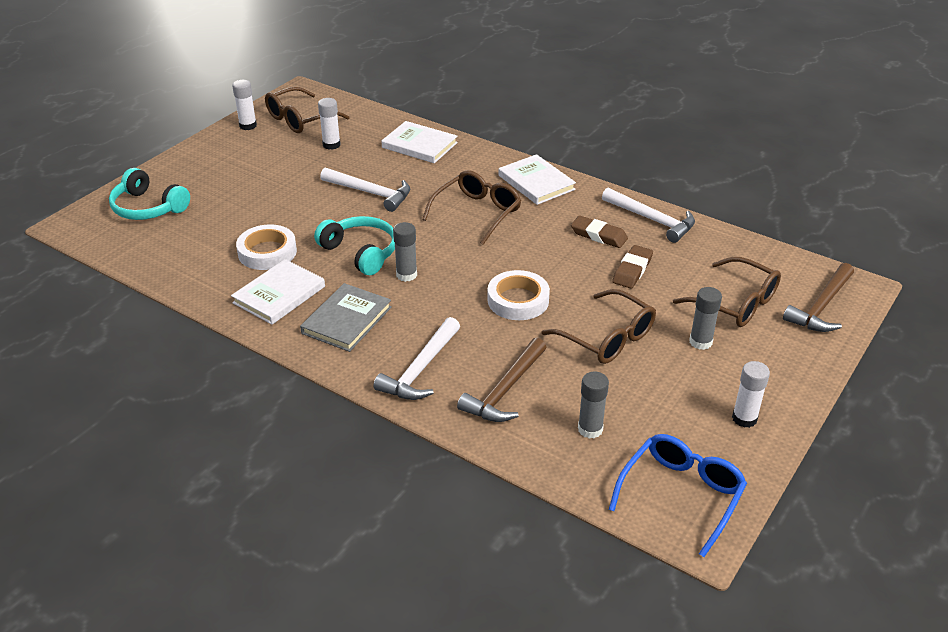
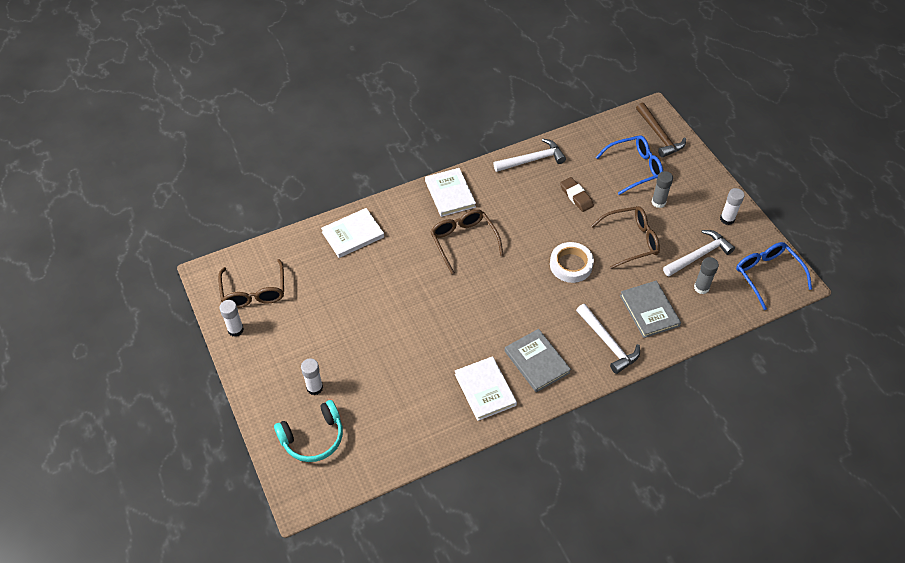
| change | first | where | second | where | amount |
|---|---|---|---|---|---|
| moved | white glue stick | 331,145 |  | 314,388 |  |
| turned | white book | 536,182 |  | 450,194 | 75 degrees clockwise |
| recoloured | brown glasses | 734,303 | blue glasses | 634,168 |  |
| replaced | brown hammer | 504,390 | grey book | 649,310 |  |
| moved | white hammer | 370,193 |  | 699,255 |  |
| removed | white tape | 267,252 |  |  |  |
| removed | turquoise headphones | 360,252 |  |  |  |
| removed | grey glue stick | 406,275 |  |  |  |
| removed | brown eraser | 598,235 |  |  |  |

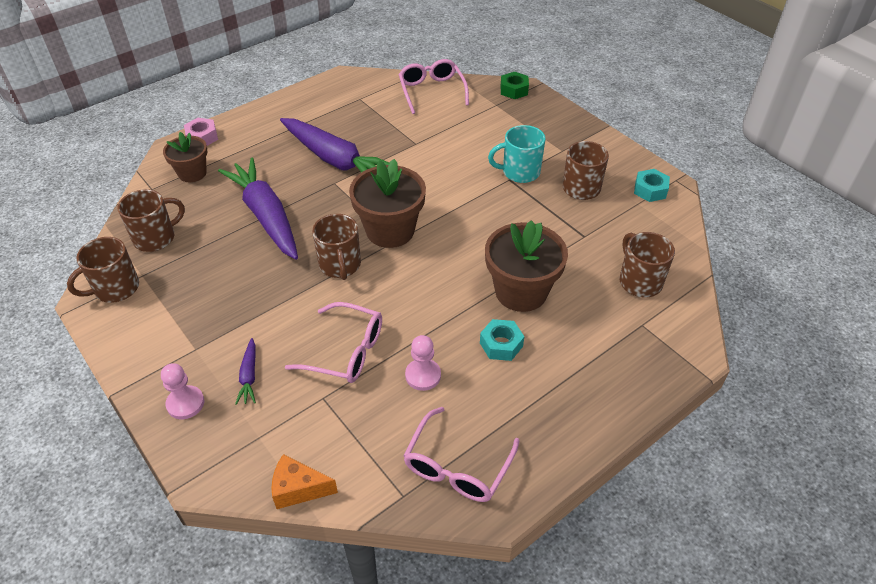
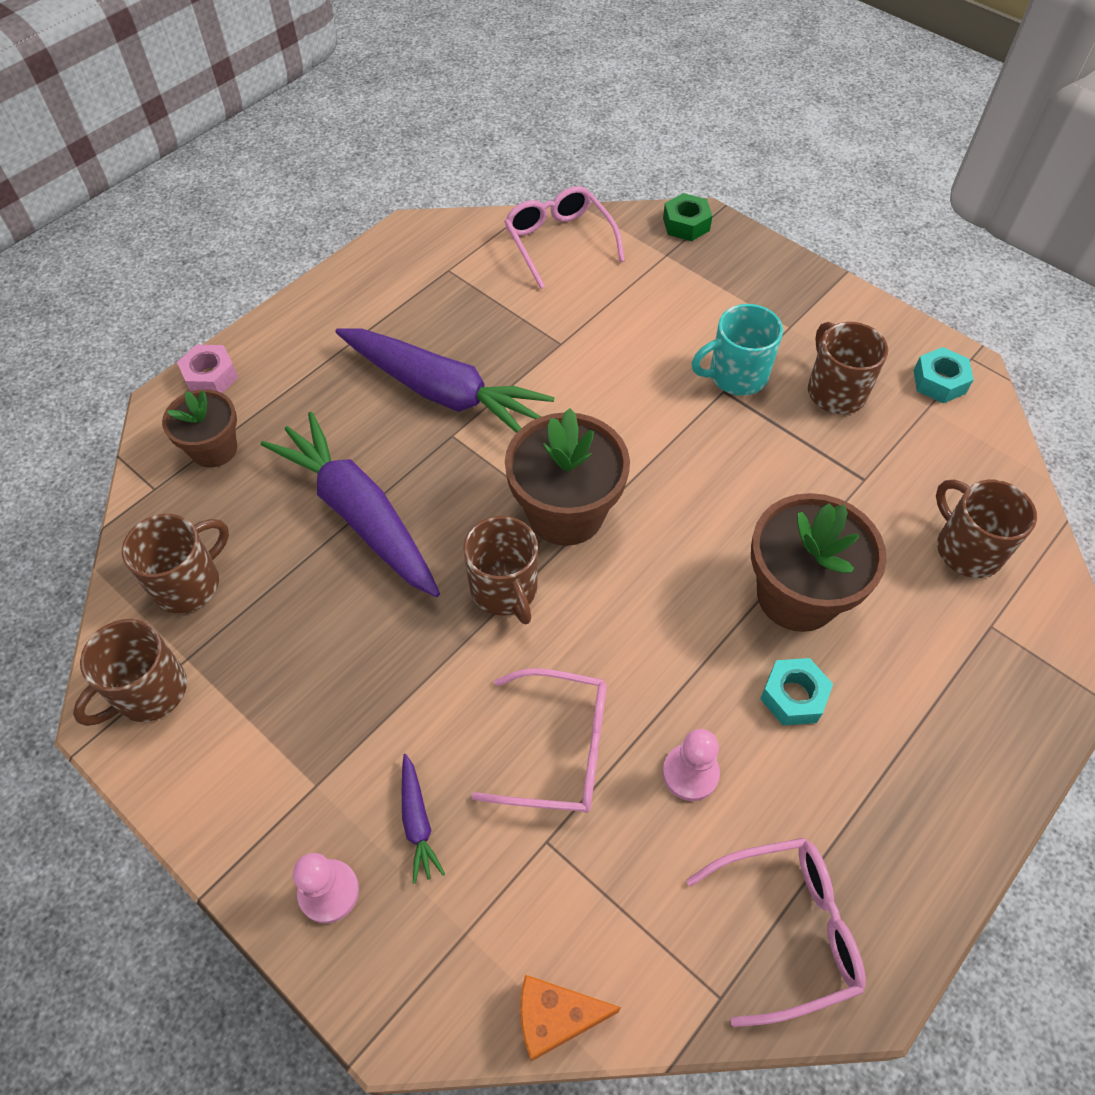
| change | first | where | second | where | amount |
|---|---|---|---|---|---|
| turned | pink glasses | 457,466 |  | 787,929 | 120 degrees counterclockwise |

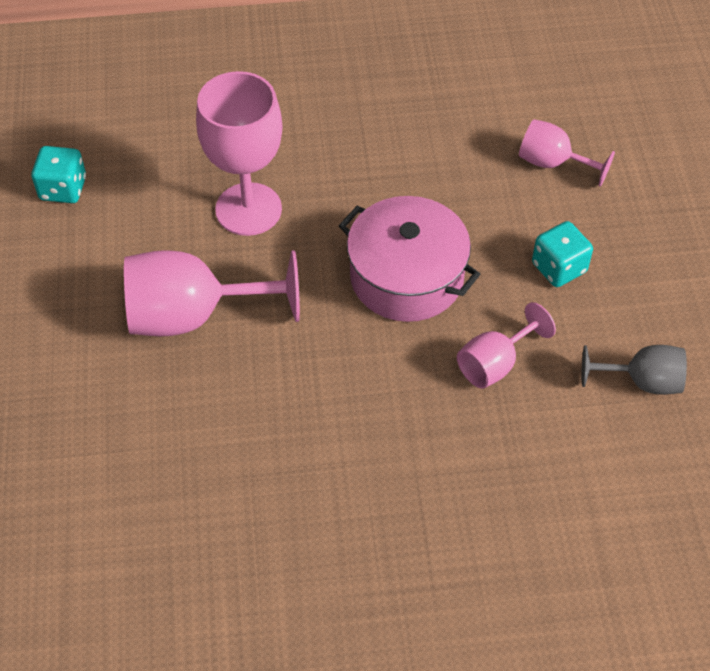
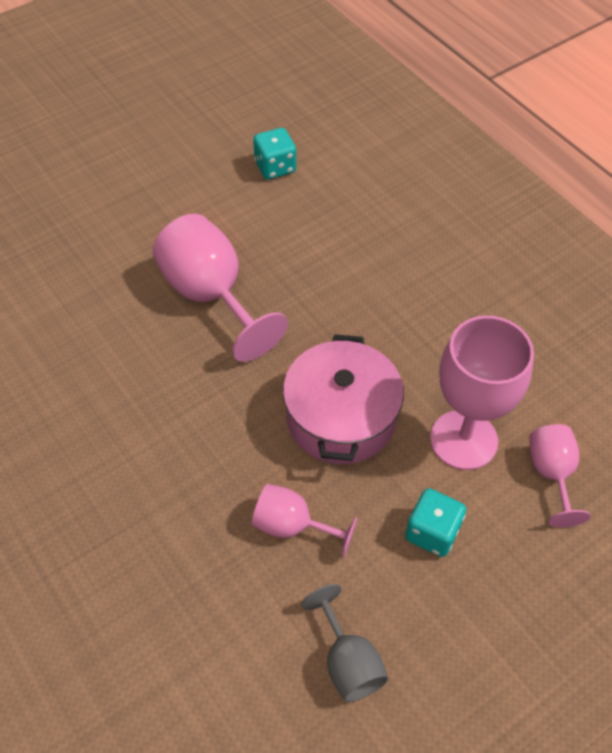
| change | first | where | second | where | amount |
|---|---|---|---|---|---|
| moved | pink goblet | 248,209 |  | 463,440 |  |

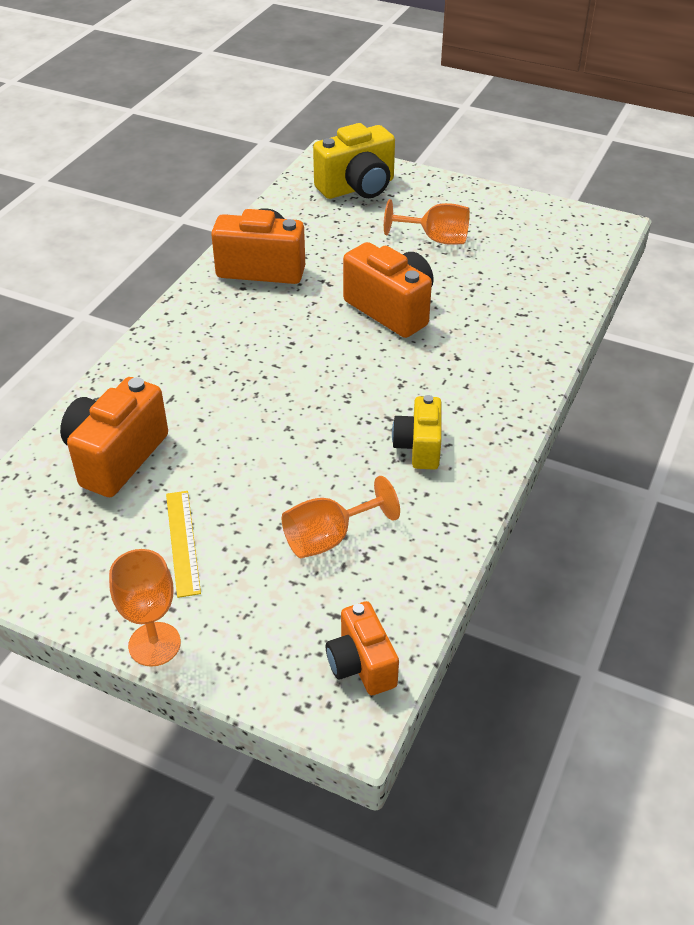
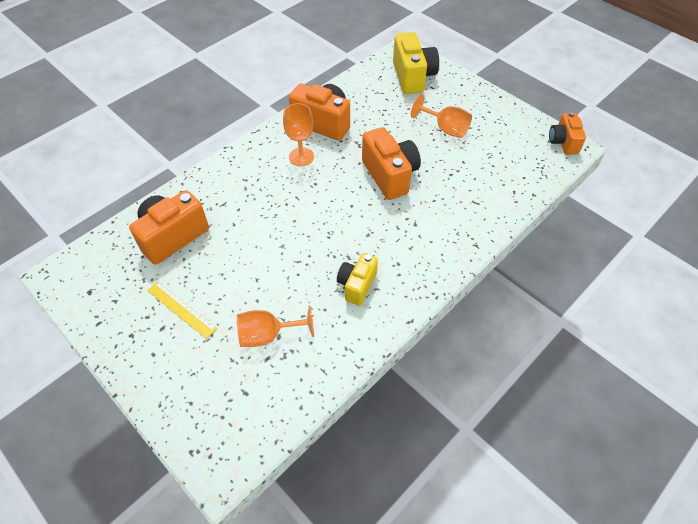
| change | first | where | second | where | amount |
|---|---|---|---|---|---|
| turned | yellow ruler | 183,542 |  | 181,309 | 60 degrees counterclockwise |
| moved | orange goblet | 154,644 |  | 301,157 |  |
| turned | yellow camera | 357,188 |  | 413,77 | 90 degrees counterclockwise |
| moved | orange camera | 361,664 |  | 563,142 |  |

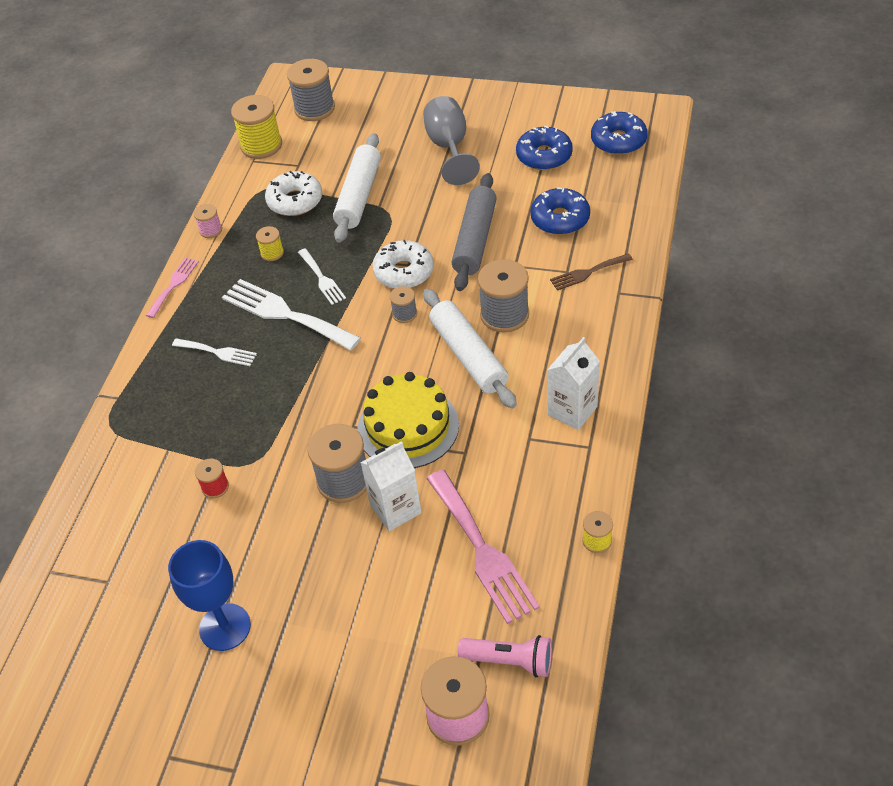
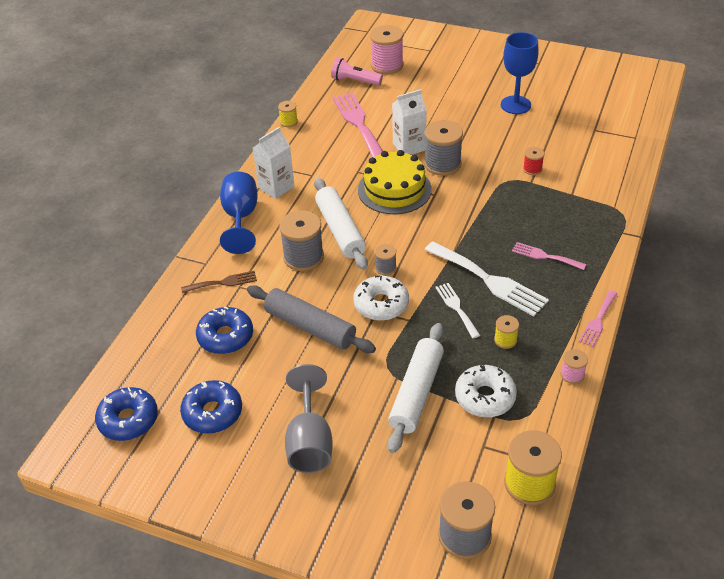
| change | first | where | second | where | amount |
|---|---|---|---|---|---|
| added |  |  | blue goblet | 240,217 |  |
| turned | grey rolling pin | 475,239 |  | 310,327 | 75 degrees counterclockwise |
| recoloured | white fork | 218,352 | pink fork | 545,256 |  |

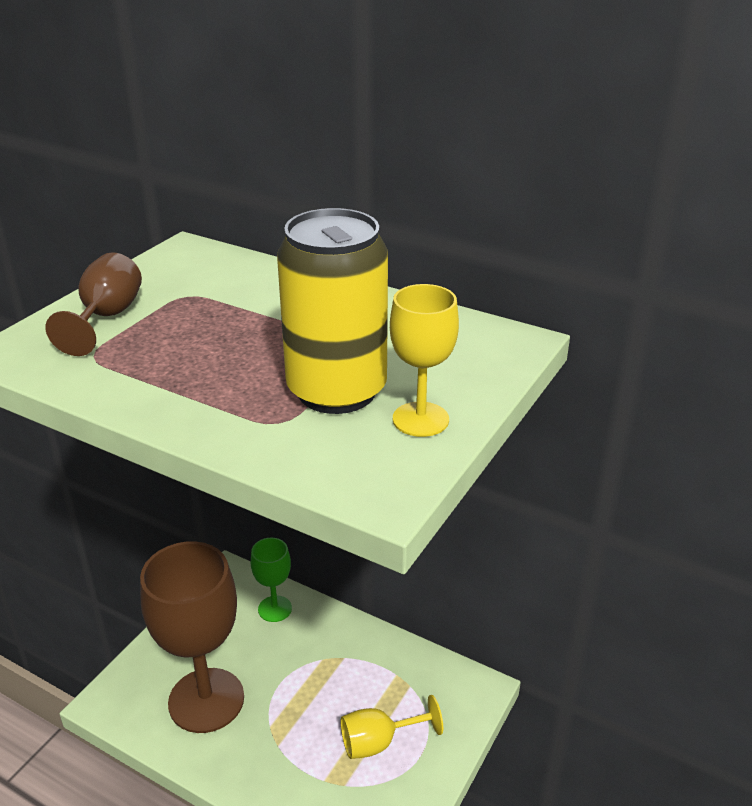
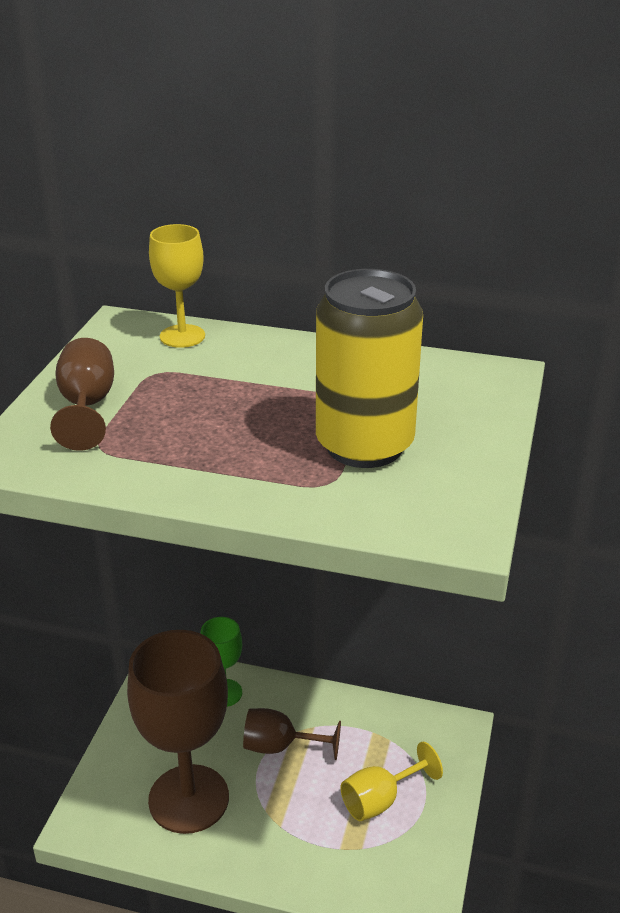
| change | first | where | second | where | amount |
|---|---|---|---|---|---|
| moved | yellow goblet | 420,419 |  | 182,336 |  |
| added |  |  | brown goblet | 280,746 |  |

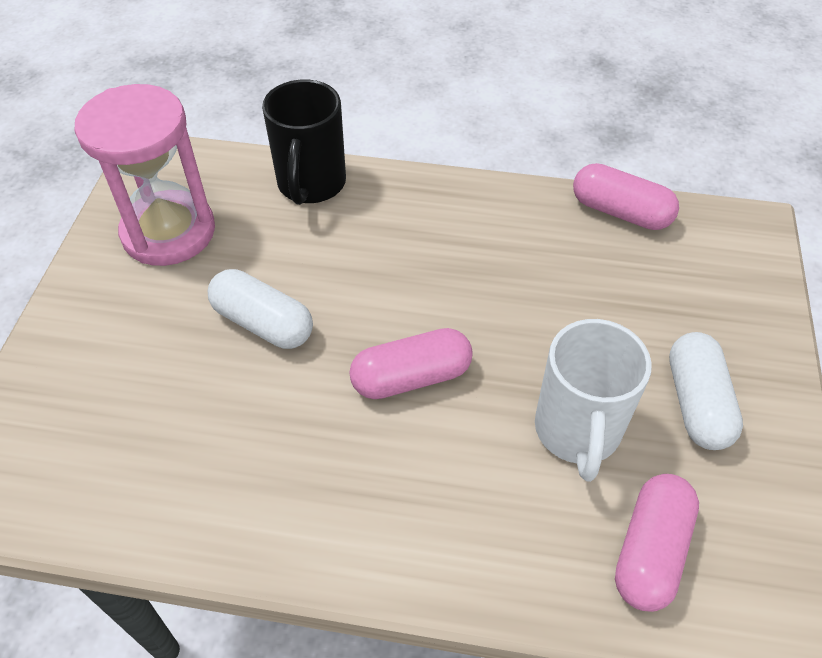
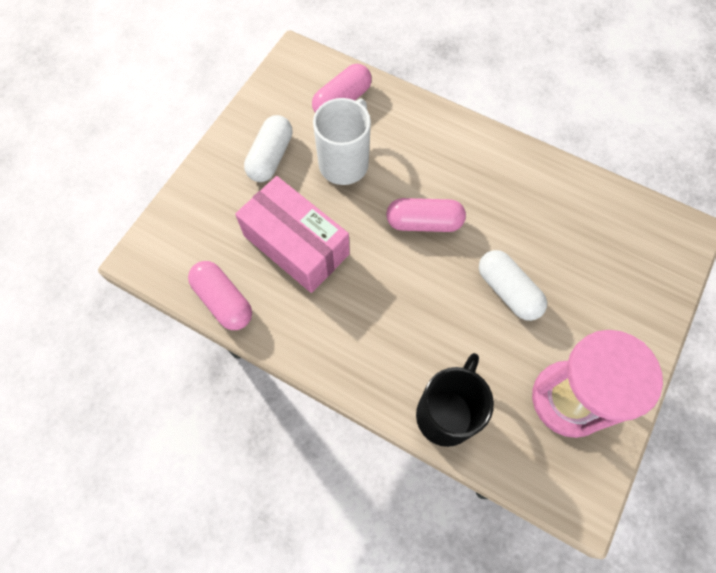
| change | first | where | second | where | amount |
|---|---|---|---|---|---|
| added |  |  | pink box | 296,245 |  |

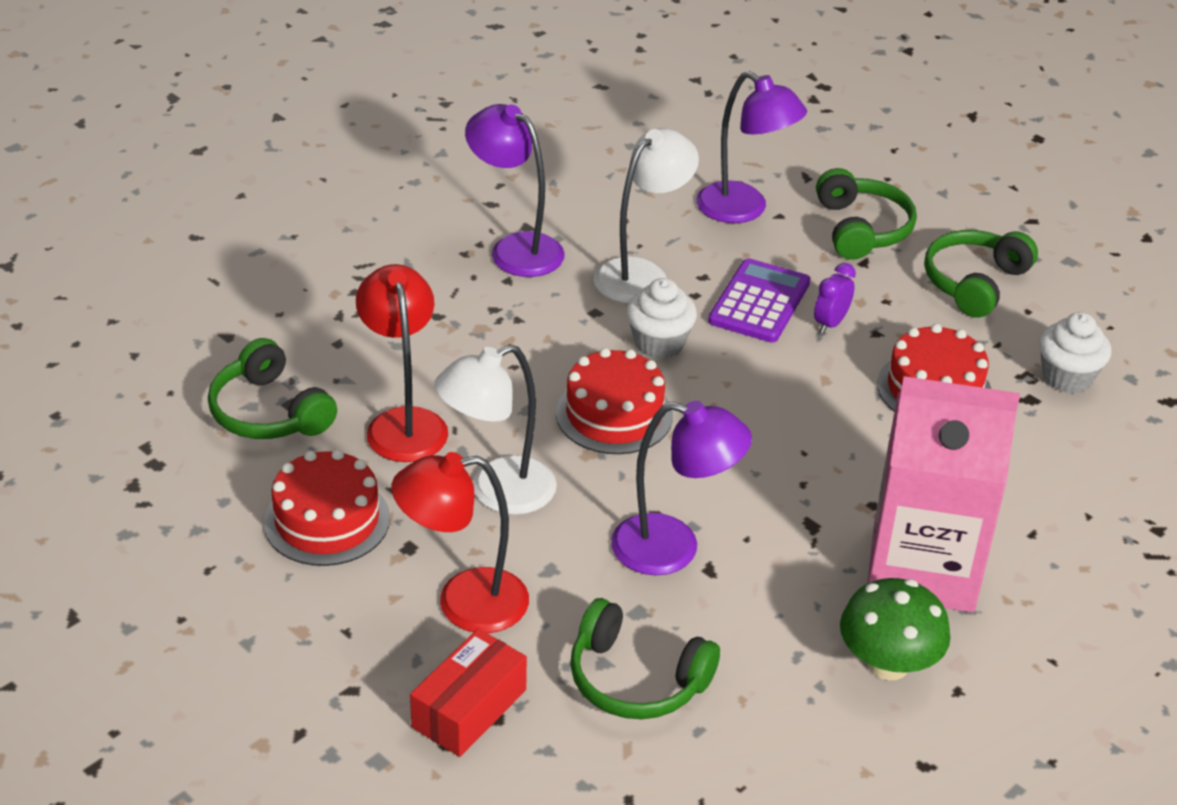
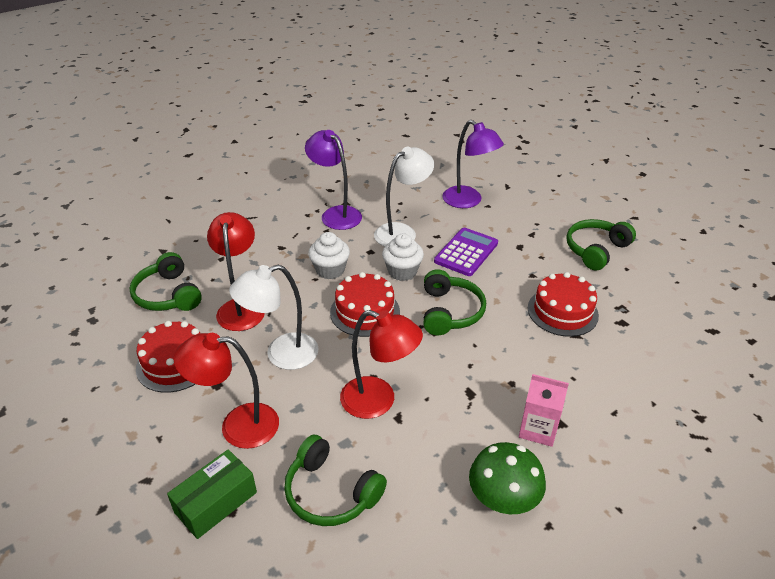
| change | first | where | second | where | amount |
|---|---|---|---|---|---|
| recoloured | red box | 469,708 | green box | 216,502 |  |
| moved | white cupcake | 1067,377 |  | 330,270 |  |
| recoloured | purple lamp | 673,549 | red lamp | 378,401 |  |
| moved | green headphones | 861,229 |  | 450,312 |  |
| resized | pink carton | 923,567 |  | 538,429 | x0.48 |
| removed | purple clock | 830,323 |  |  |  |

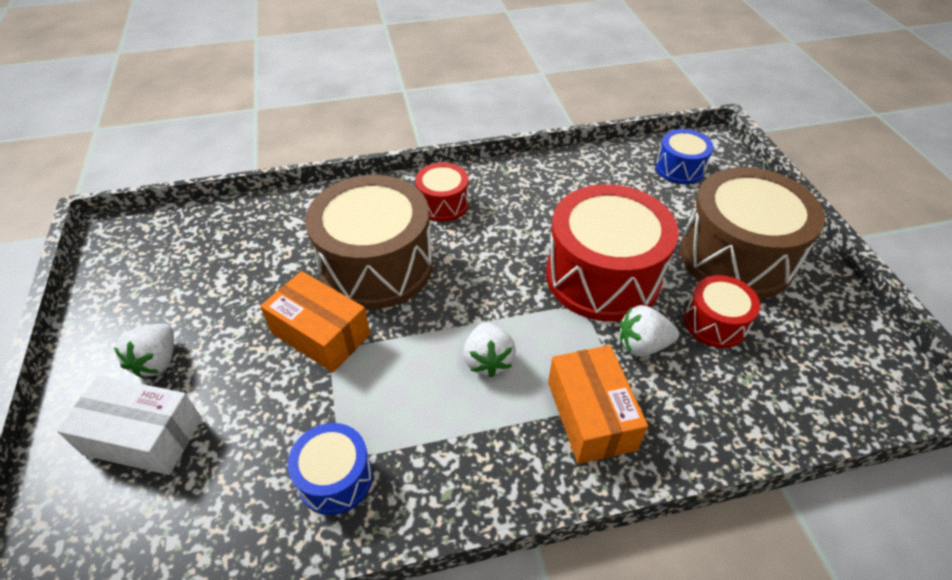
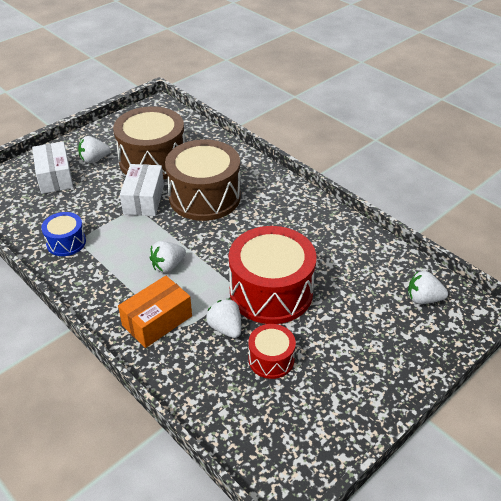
| change | first | where | second | where | amount |
|---|---|---|---|---|---|
| moved | brown drum | 736,257 |  | 153,160 |  |
| recoloured | orange box | 321,334 | white box | 144,199 |  |
| replaced | blue drum | 679,168 | white strawberry | 423,299 |  |
| removed | red drum | 443,204 |  |  |  |

